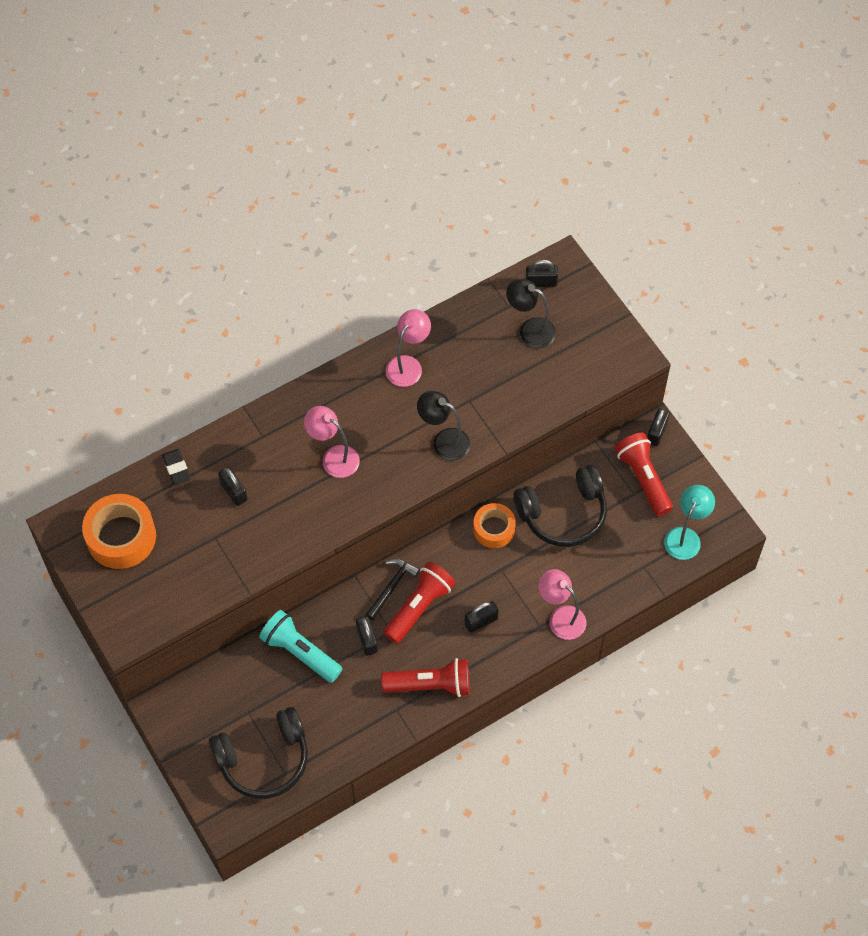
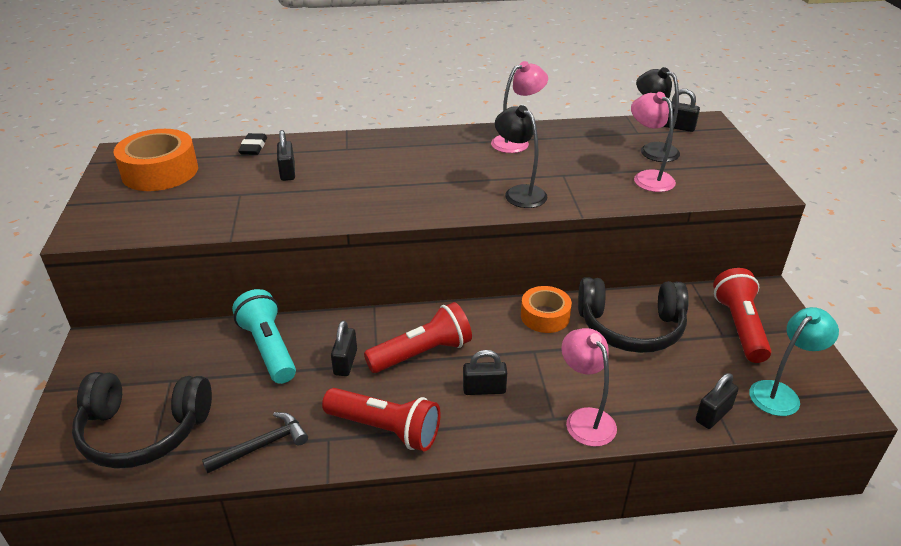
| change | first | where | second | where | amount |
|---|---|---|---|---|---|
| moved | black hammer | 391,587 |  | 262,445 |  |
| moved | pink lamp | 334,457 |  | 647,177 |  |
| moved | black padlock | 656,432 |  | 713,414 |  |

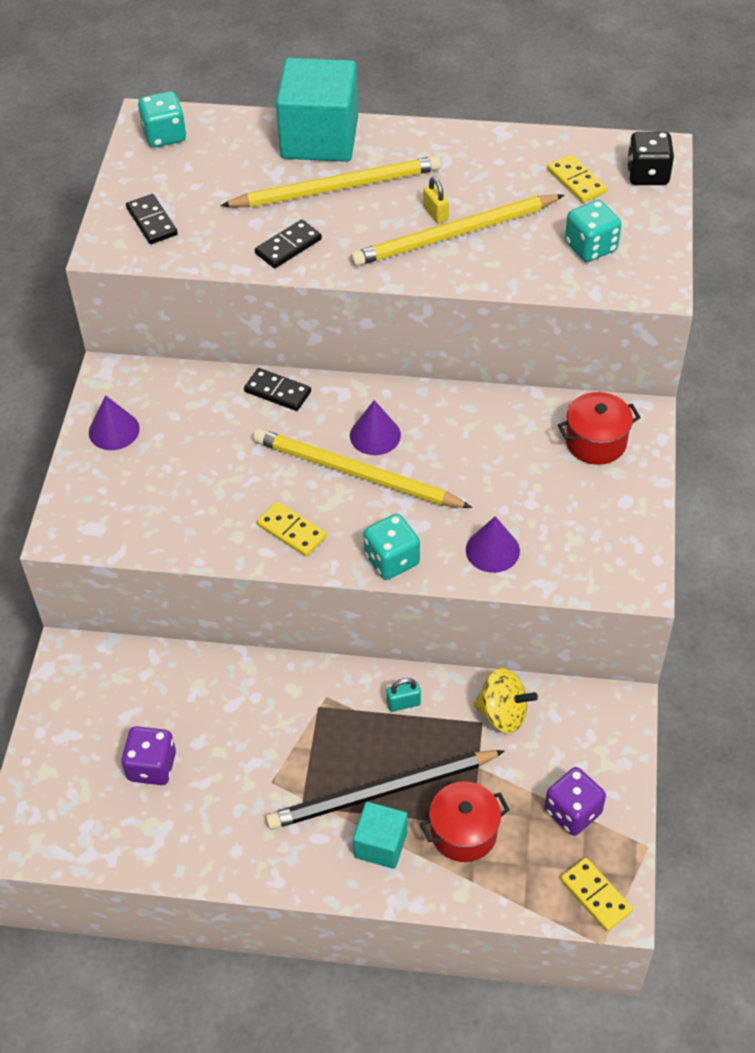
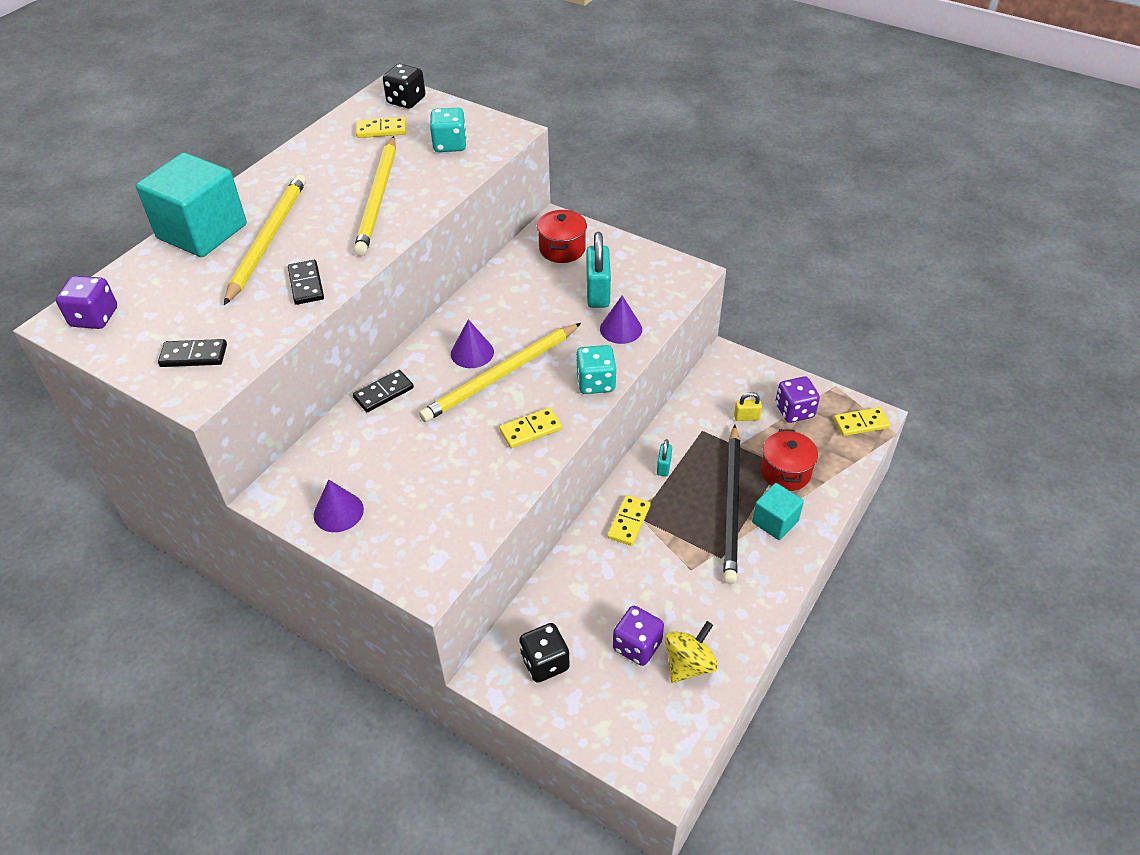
| change | first | where | second | where | amount |
|---|---|---|---|---|---|
| recoloured | turquoise dice | 164,135 | purple dice | 94,317 |  |
| added |  |  | black dice | 545,663 |  |
| added |  |  | turquoise padlock | 598,293 |  |
| added |  |  | yellow domino | 629,522 |  |
| moved | yellow spinning top | 503,714 |  | 689,664 |  |
| moved | yellow padlock | 435,213 |  | 746,417 |  |

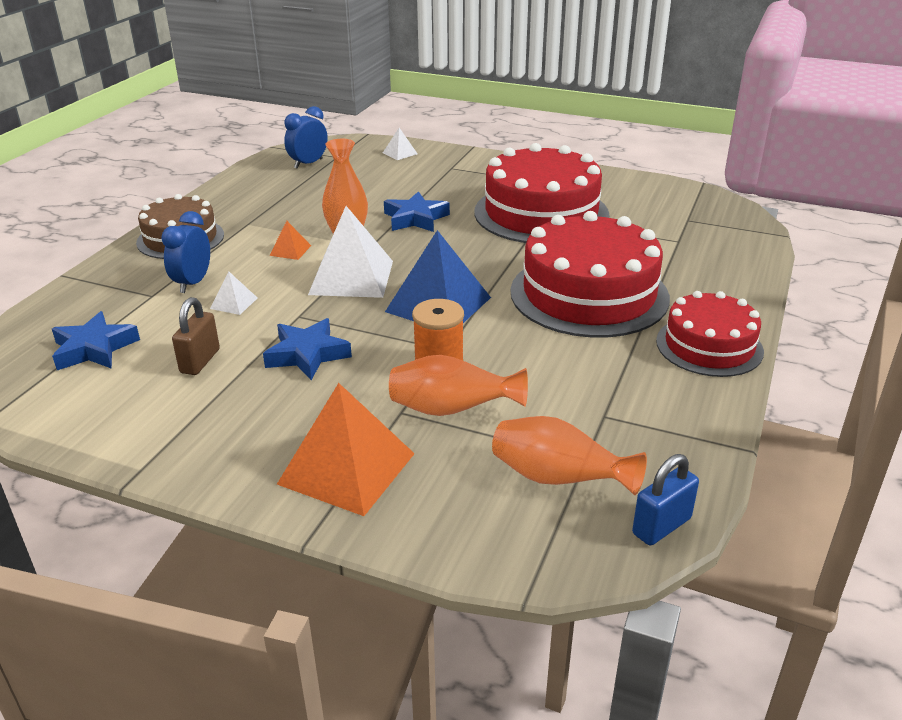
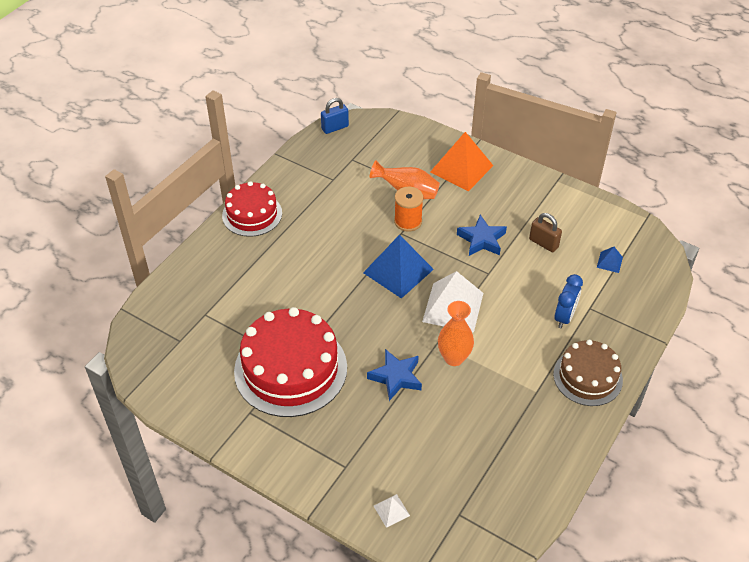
| change | first | where | second | where | amount |
|---|---|---|---|---|---|
| turned | brown padlock | 200,361 |  | 543,243 | 75 degrees counterclockwise |
| replaced | blue star | 94,348 | blue pyramid | 609,262 |  |
| removed | white pyramid | 233,303 |  |  |  |
| removed | orange pyramid | 290,250 |  |  |  |
| removed | blue clock | 308,163 |  |  |  |
| removed | orange vase | 558,479 |  |  |  |
| removed | red cake | 589,294 |  |  |  |

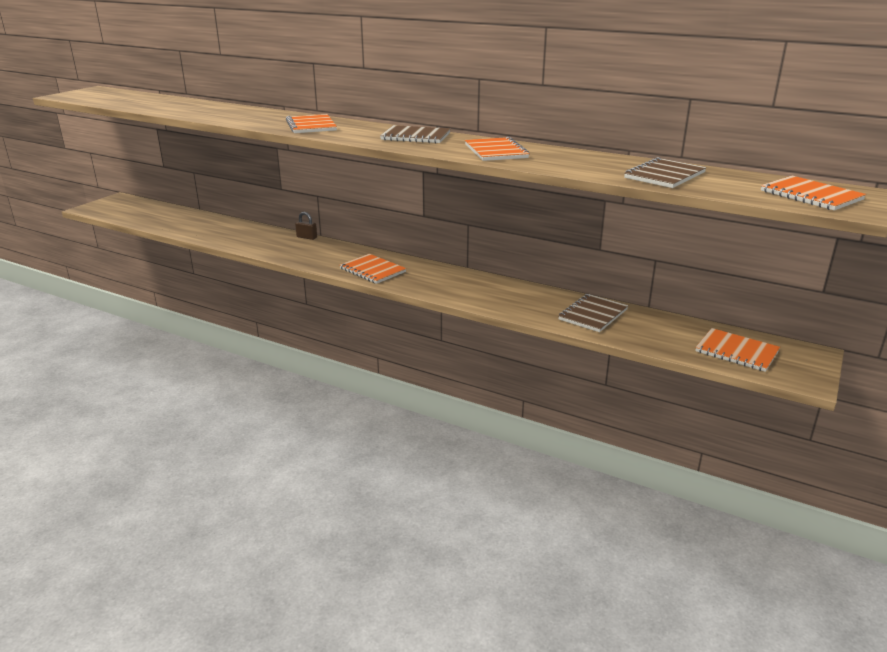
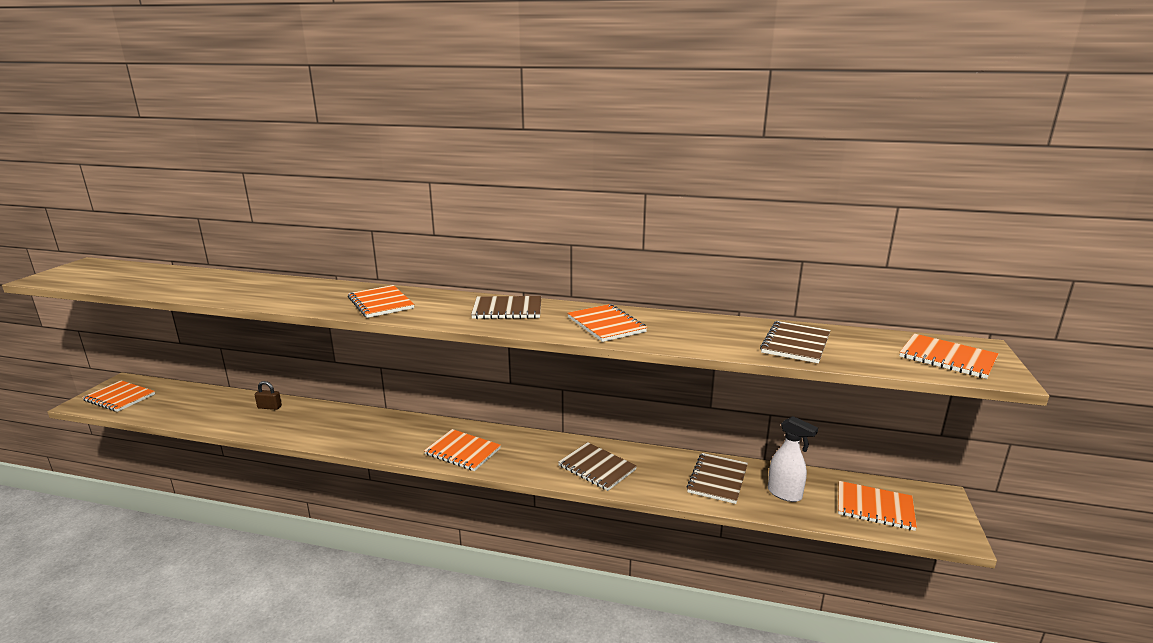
| change | first | where | second | where | amount |
|---|---|---|---|---|---|
| added |  |  | orange notebook | 119,397 |  |
| moved | brown padlock | 307,237 |  | 269,407 |  |
| added |  |  | brown notebook | 597,468 |  |
| added |  |  | white spray bottle | 785,494 |  |

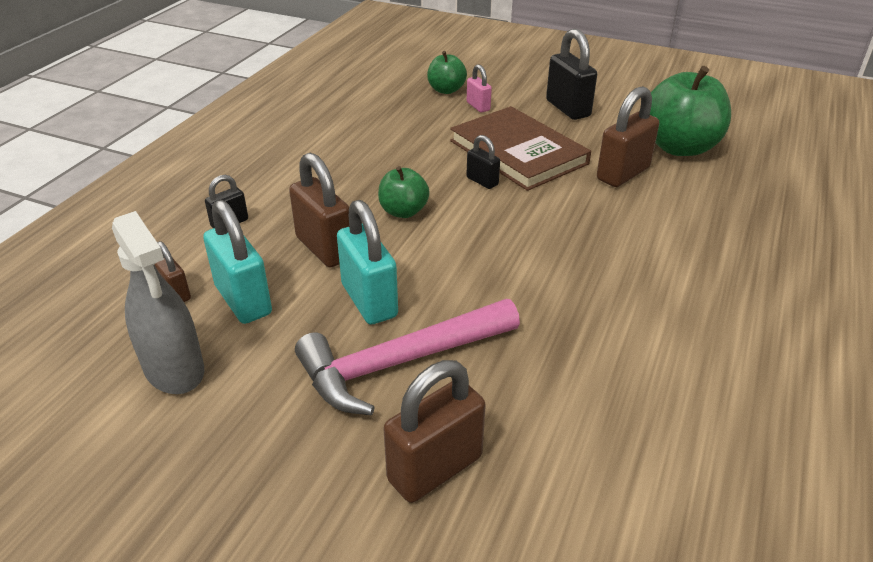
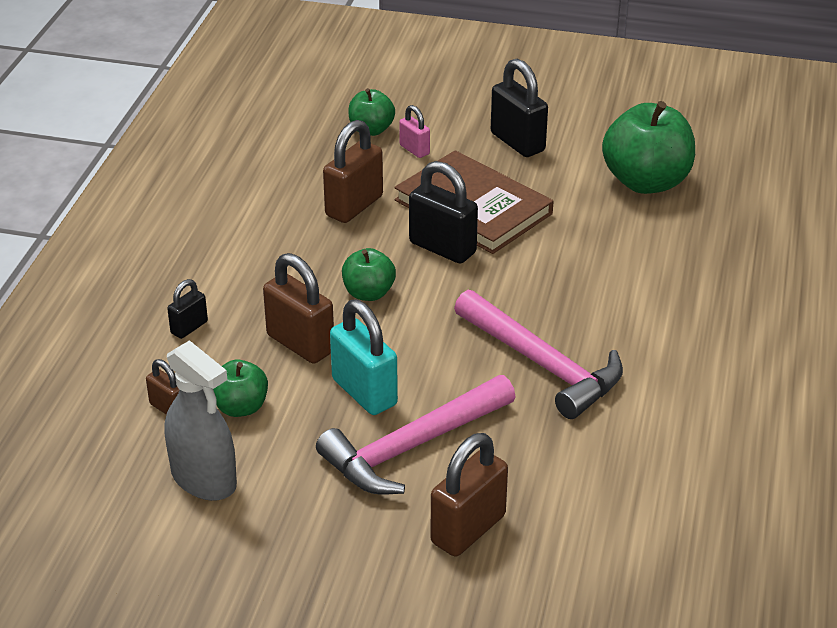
| change | first | where | second | where | amount |
|---|---|---|---|---|---|
| replaced | turquoise padlock | 243,300 | green apple | 240,407 |  |
| moved | brown padlock | 623,174 |  | 354,206 |  |
| resized | black padlock | 482,181 |  | 442,248 | x1.84 |
| added |  |  | pink hammer | 542,364 |  |

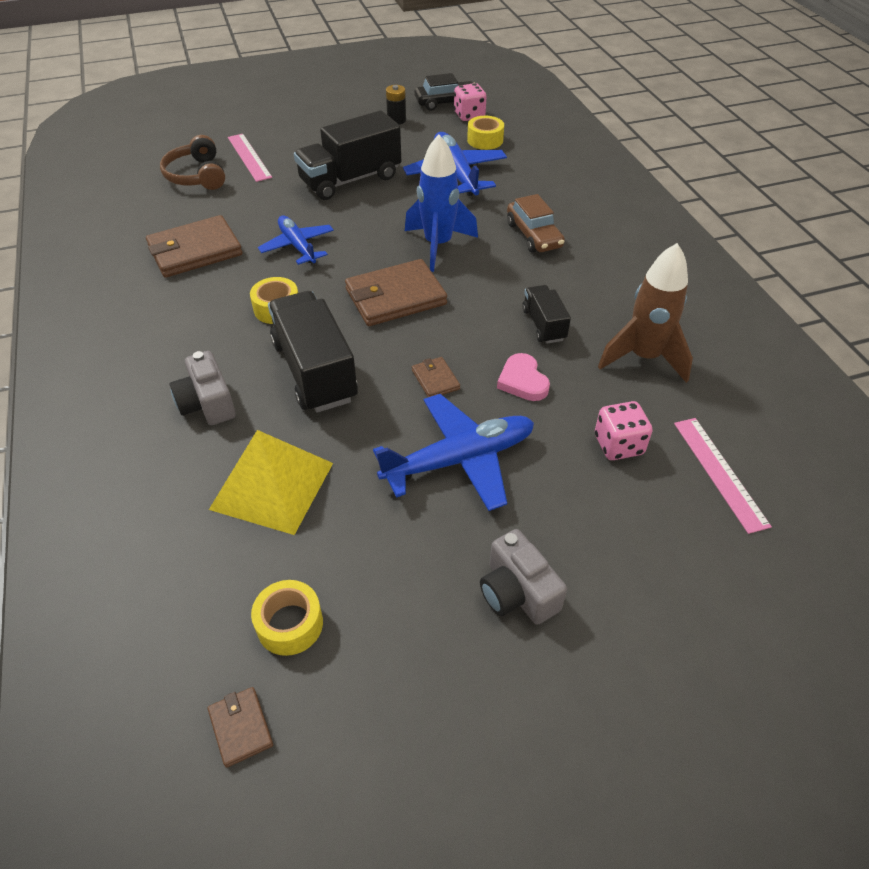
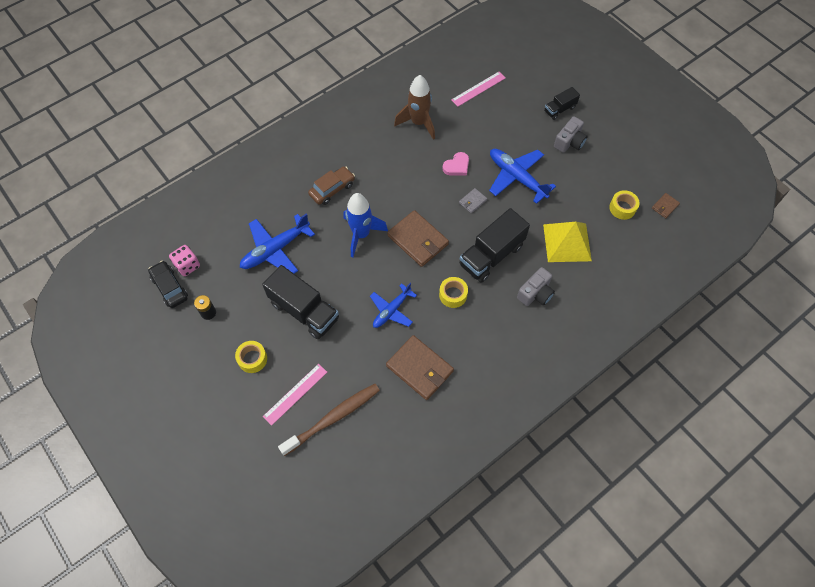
| change | first | where | second | where | amount |
|---|---|---|---|---|---|
| moved | yellow tape | 485,140 |  | 252,359 |  |
| replaced | brown headphones | 197,175 | brown toothbrush | 333,418 |  |
| recoloured | brown wallet | 435,379 | grey wallet | 472,201 |  |
| moved | black truck | 543,325 |  | 559,109 |  |
| removed | pink dice | 618,445 |  |  |  |

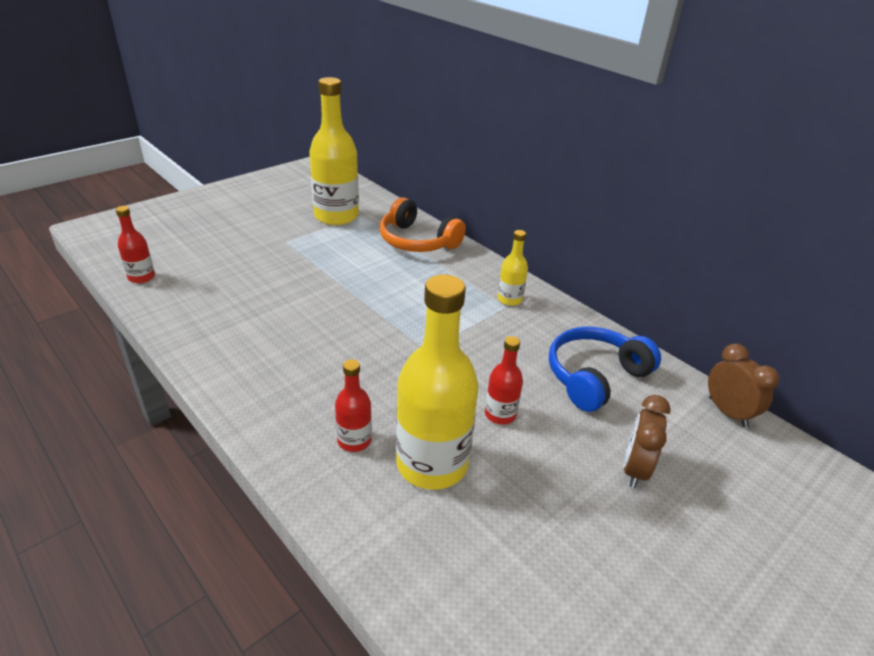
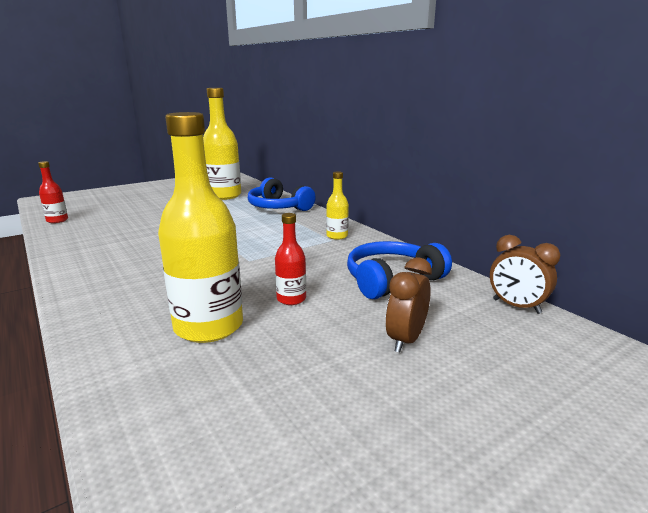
| change | first | where | second | where | amount |
|---|---|---|---|---|---|
| recoloured | orange headphones | 417,241 | blue headphones | 278,207 |  |
| turned | brown clock | 727,412 |  | 516,306 | 150 degrees clockwise |
| removed | red bottle | 354,440 |  |  |  |

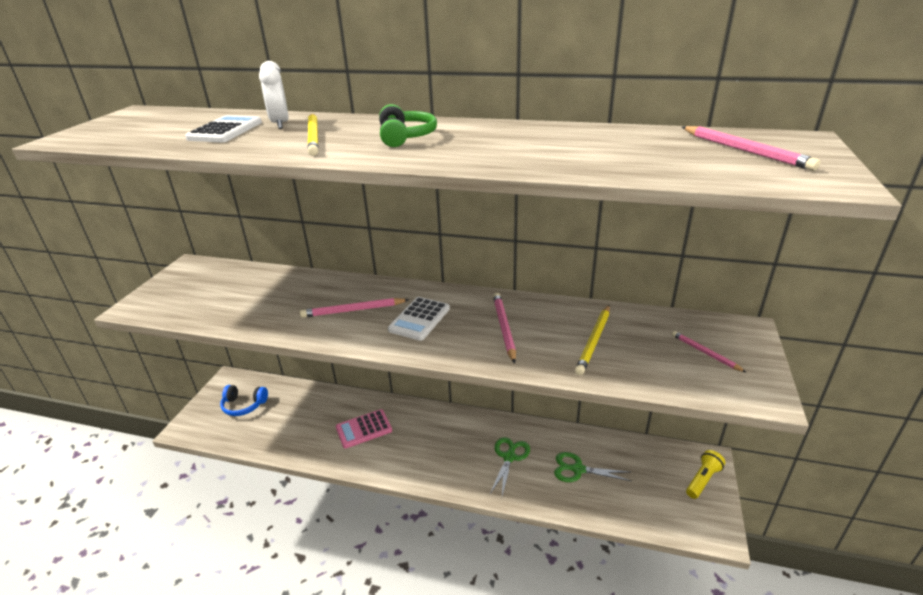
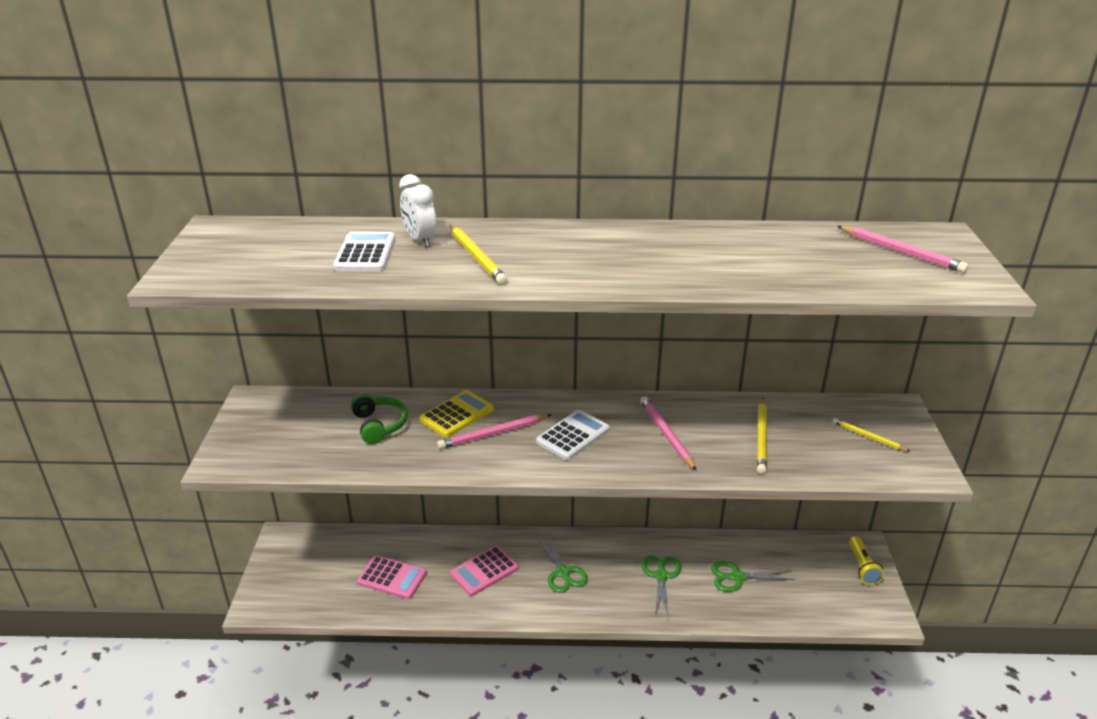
| change | first | where | second | where | amount |
|---|---|---|---|---|---|
| moved | green headphones | 405,137 |  | 379,425 |  |
| added |  |  | pink calculator | 392,578 |  |
| added |  |  | yellow calculator | 457,414 |  |
| turned | white calculator | 419,319 |  | 573,435 | 150 degrees counterclockwise |
| added |  |  | green scissors | 563,572 |  |
| recoloured | pink pencil | 705,353 | yellow pencil | 868,437 |  |
| turned | yellow flashlight | 703,480 |  | 862,567 | 150 degrees clockwise |
| removed | blue headphones | 244,405 |  |  |  |

